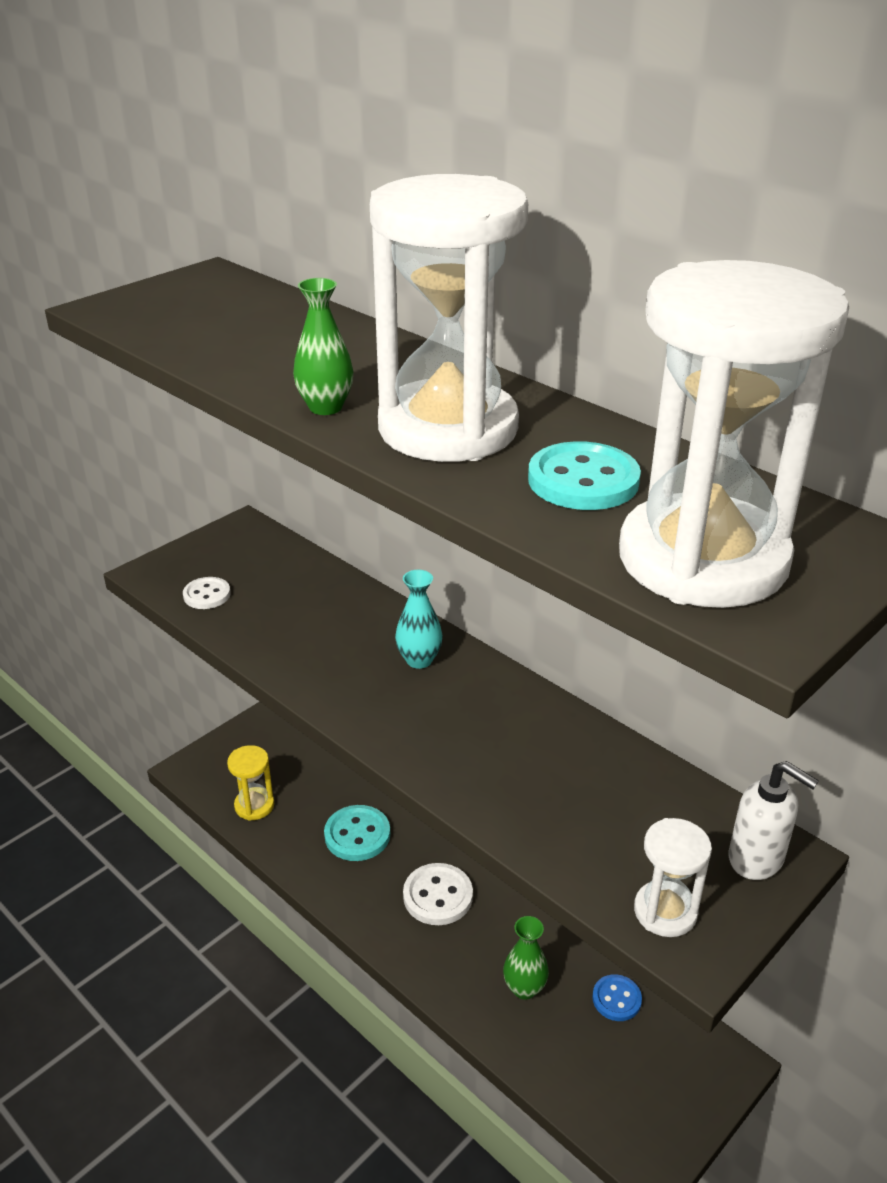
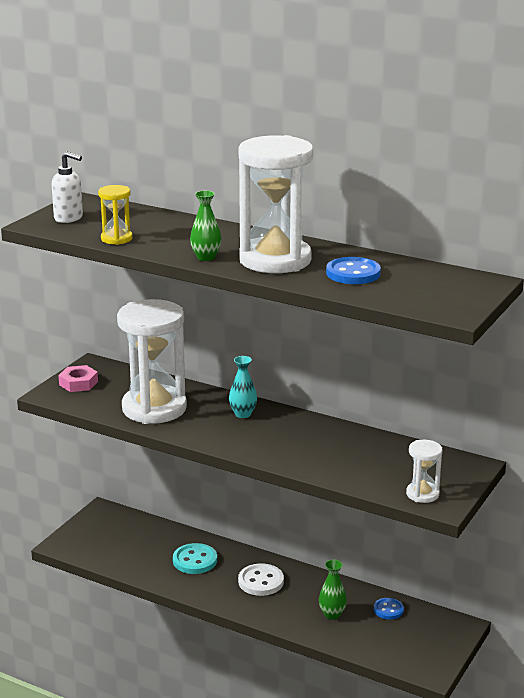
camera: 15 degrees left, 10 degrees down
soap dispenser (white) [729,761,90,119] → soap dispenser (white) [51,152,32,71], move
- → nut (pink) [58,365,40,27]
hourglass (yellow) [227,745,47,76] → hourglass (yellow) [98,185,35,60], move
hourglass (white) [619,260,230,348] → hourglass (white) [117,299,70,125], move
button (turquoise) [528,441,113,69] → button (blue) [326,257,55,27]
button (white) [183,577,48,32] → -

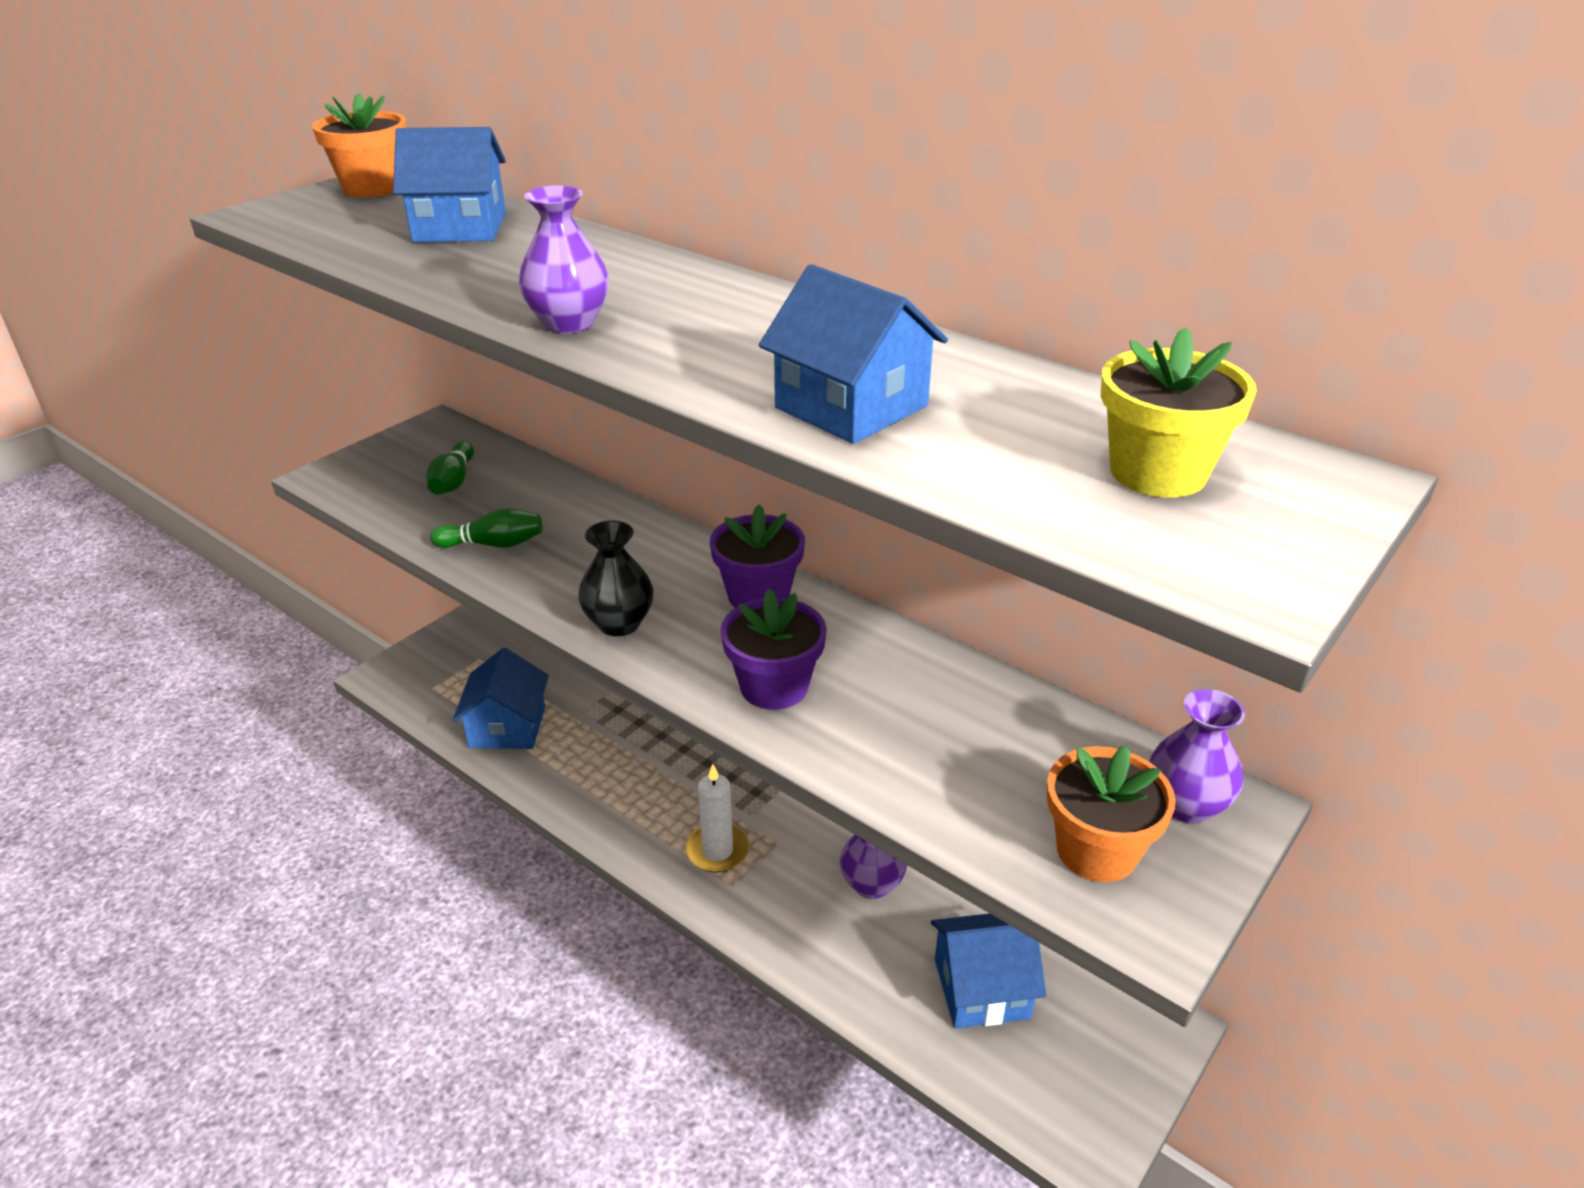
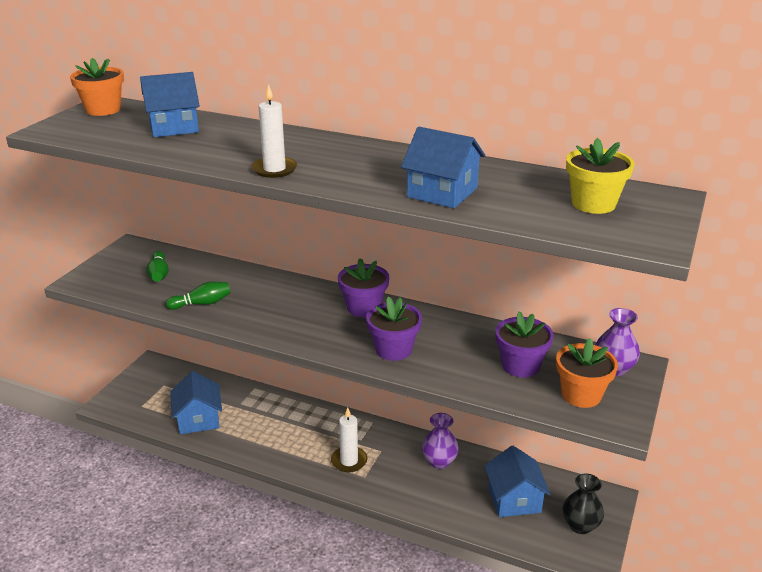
camera: 15 degrees left, 5 degrees down
vase (purple) [518,185,91,148] → candle (white) [251,84,46,94]
house (blue) [931,913,115,115] → house (blue) [484,446,67,71], 75 degrees counterclockwise
- → flower pot (purple) [495,311,59,66]
vase (black) [578,521,76,115] → vase (black) [563,473,41,61], move

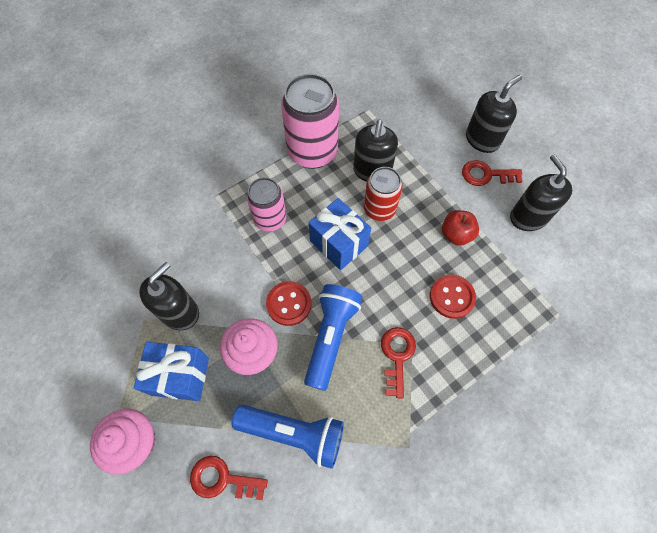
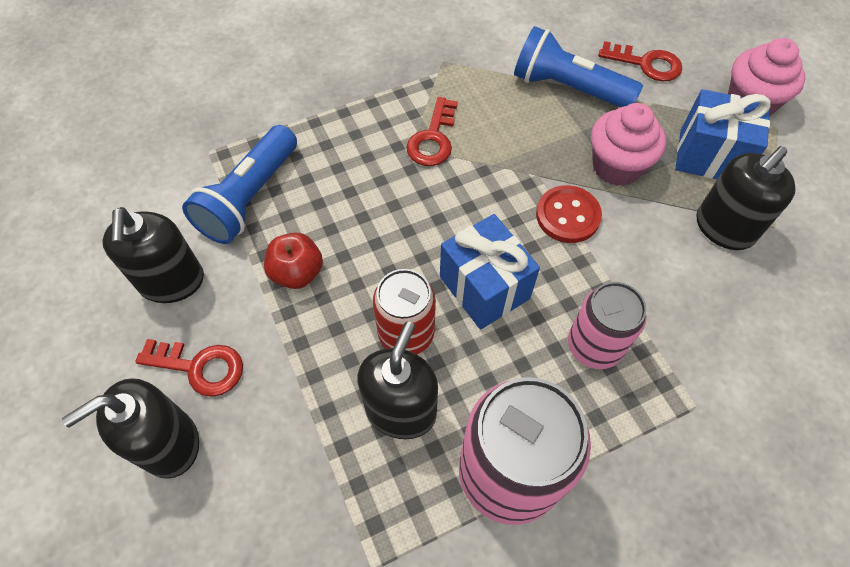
camera: 170 degrees left, 5 degrees down
flashlight (blue) [304,284,58,107] → flashlight (blue) [182,125,115,119], move
button (red) [430,274,46,45] → -

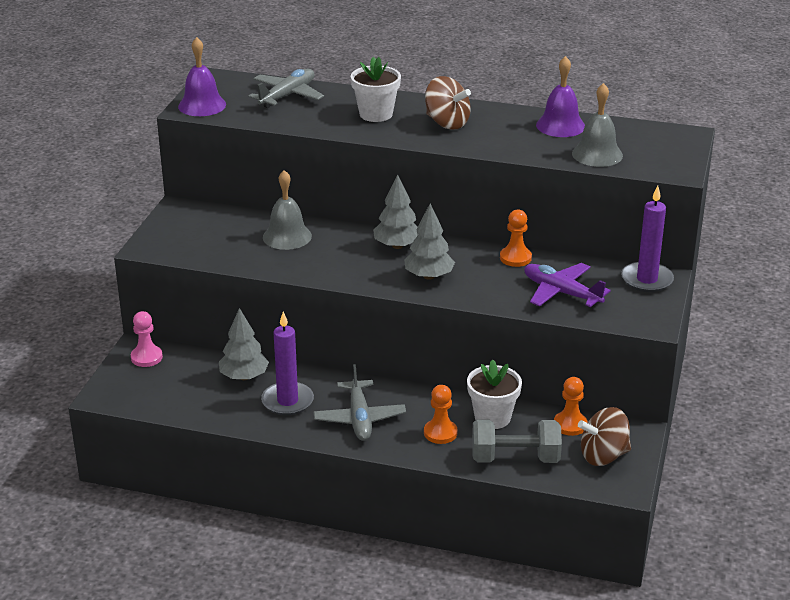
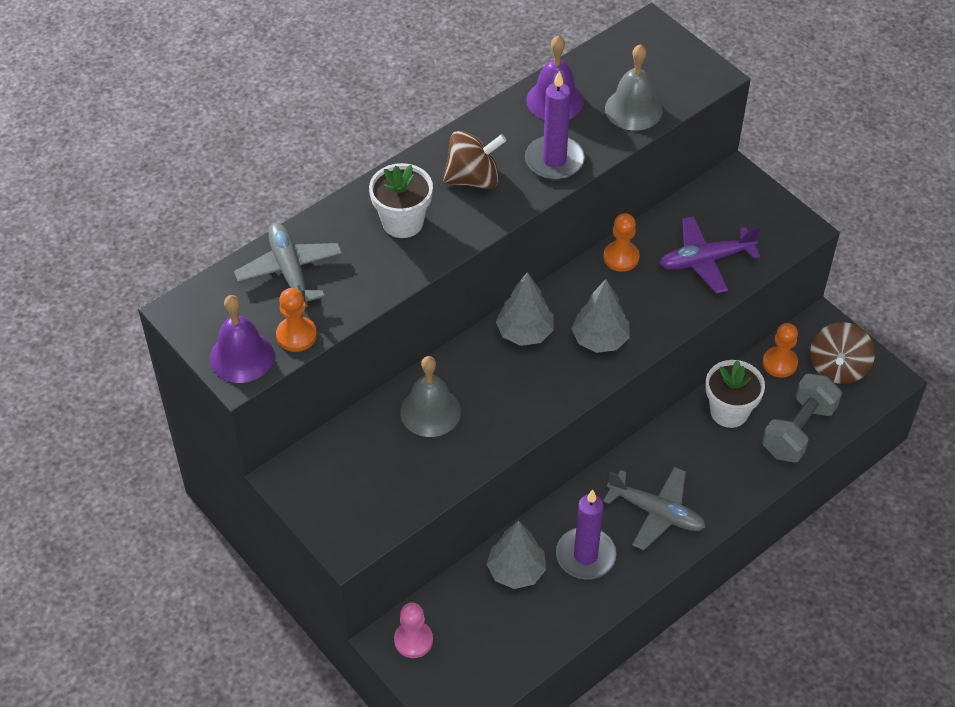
camera: 55 degrees left, 20 degrees up
pawn (orange) [424,385,34,59] → pawn (orange) [276,288,41,64], move
candle (purple) [621,186,53,106] → candle (purple) [525,71,60,109], move

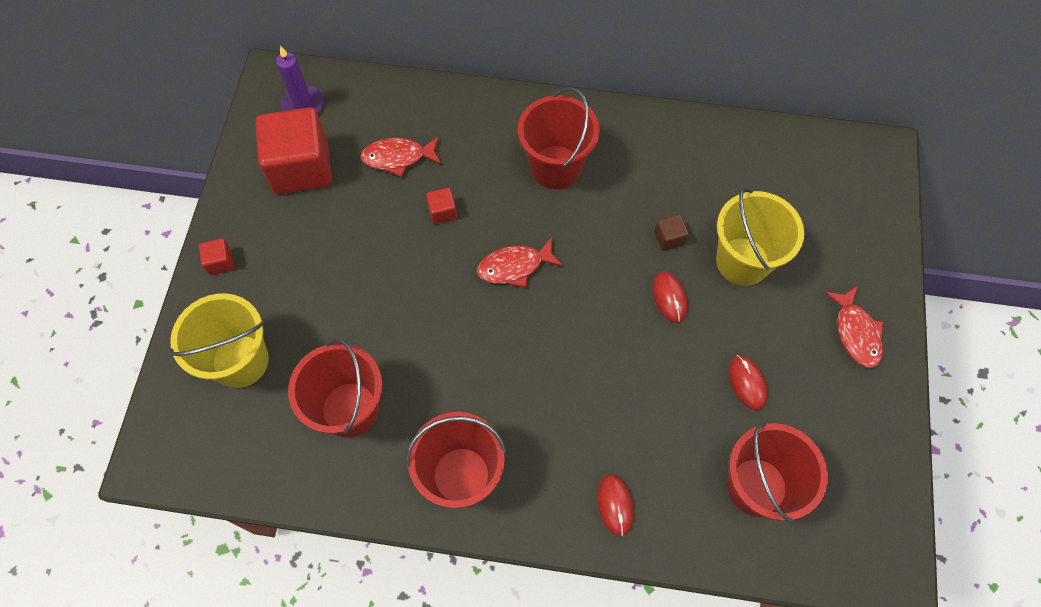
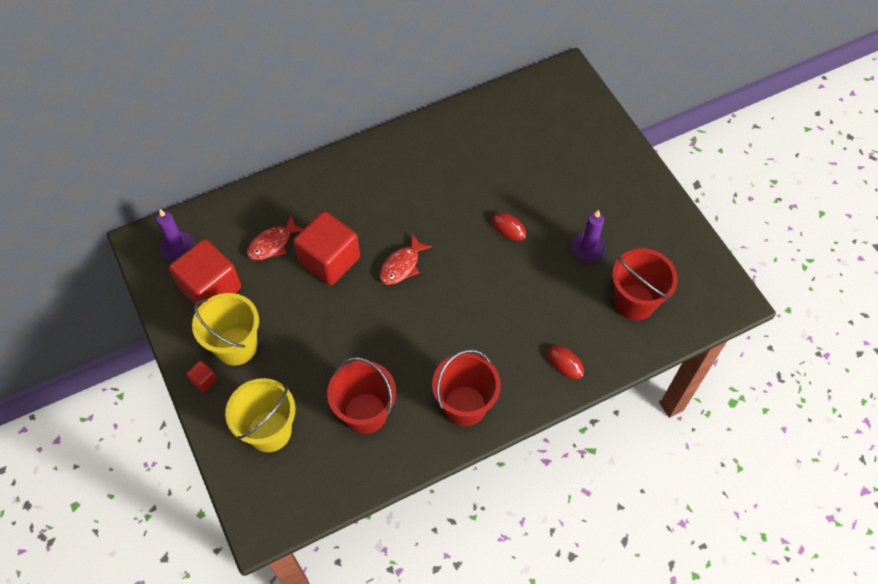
camera: 35 degrees left, 5 degrees down
bucket (yellow) [716,187,88,99] → bucket (yellow) [192,293,67,73], move
cube (red) [426,188,31,36] → cube (red) [293,211,67,74], x2.42
mouse (red) [729,355,38,55] → candle (purple) [571,210,35,52]
bucket (red) [518,87,82,102] → -
cube (brown) [654,214,35,37] → -
fish (red) [824,286,60,82] → -

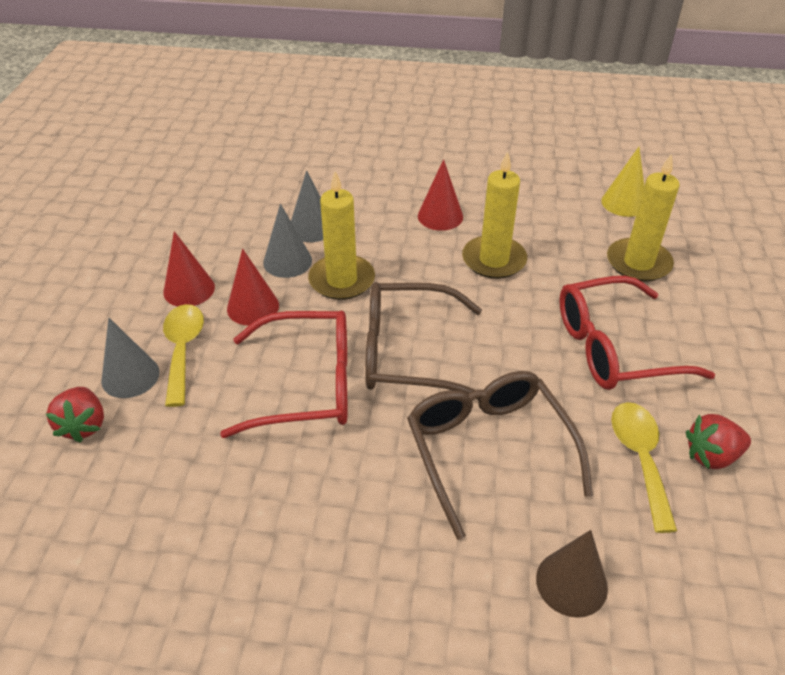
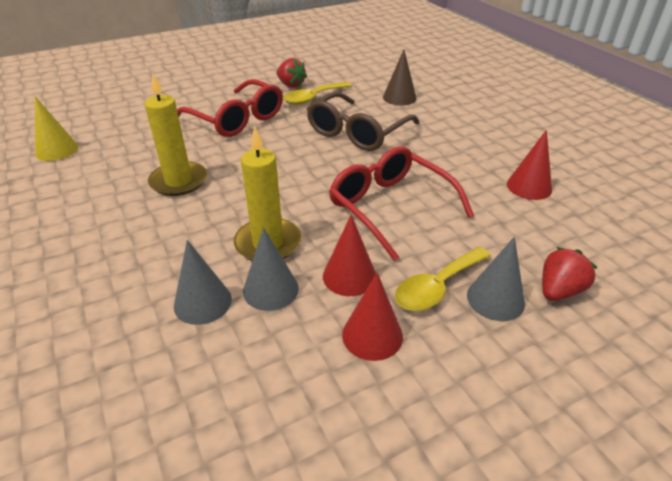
camera: 125 degrees left, 5 degrees down
cone (red) [418,159,45,72] → cone (red) [507,130,45,70], move
glasses (brown) [365,282,117,117] → -
candle (yellow) [607,153,73,129] → -

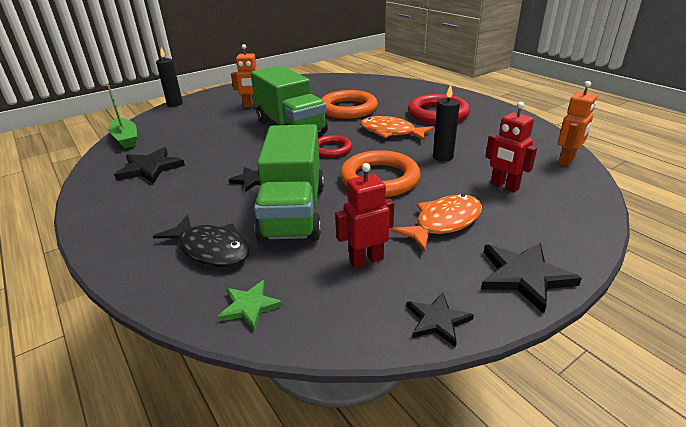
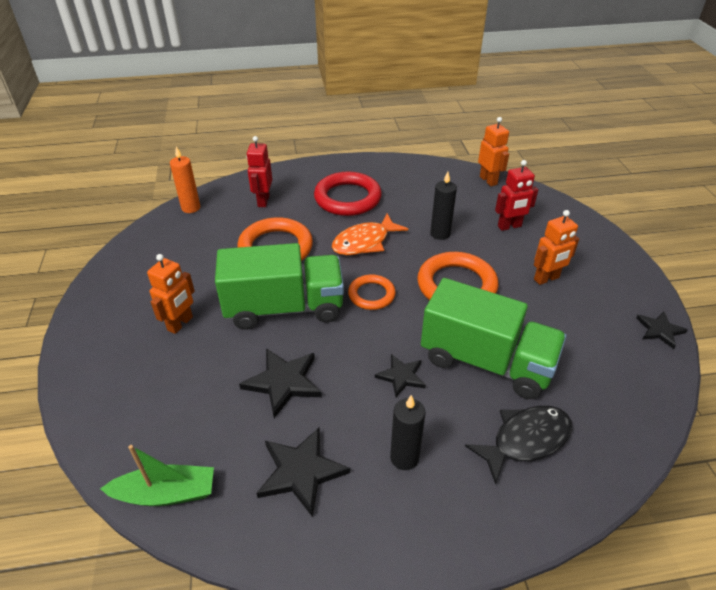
camera: 65 degrees left, 10 degrees up
- → candle (orange) [170,147,30,66]
star (black) [481,243,101,71] → star (black) [239,348,83,70], move
robot (red) [335,163,59,105] → robot (red) [246,136,26,71], move
ring (red) [318,135,34,23] → ring (orange) [348,274,48,36]
candle (black) [156,48,27,59] → candle (black) [390,395,36,75], move
fish (orange) [391,194,91,58] → robot (orange) [534,210,45,75]
star (green) [217,280,66,51] → -

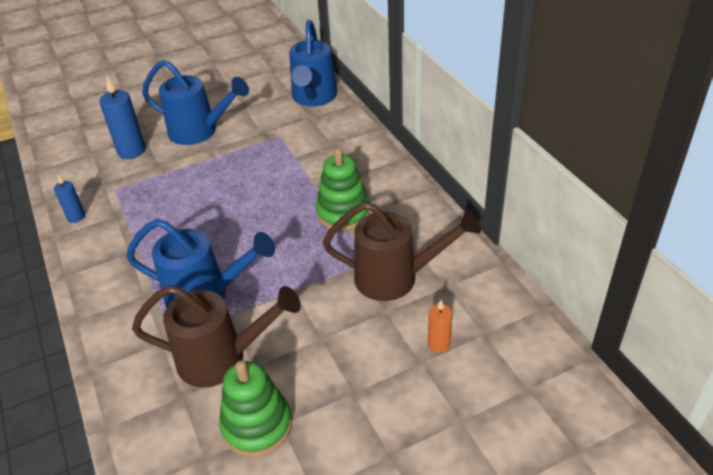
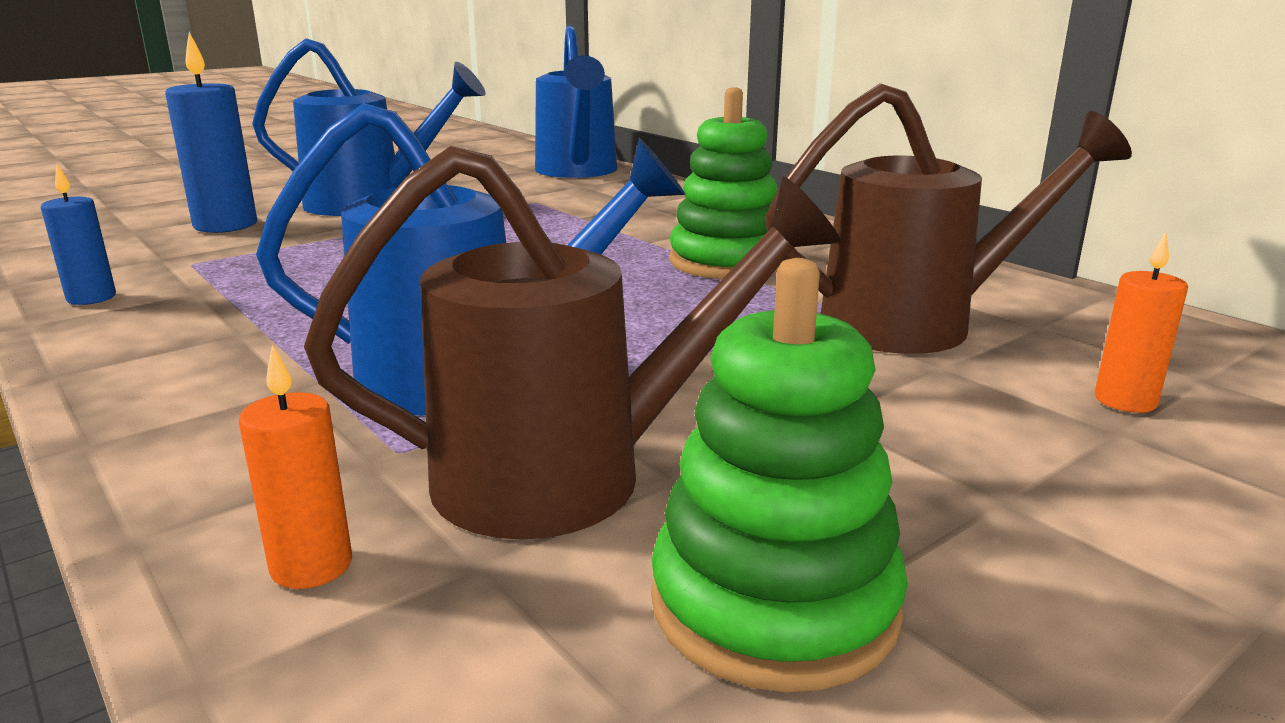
camera: 15 degrees left, 20 degrees down
- → candle (orange) [239,344,113,245]

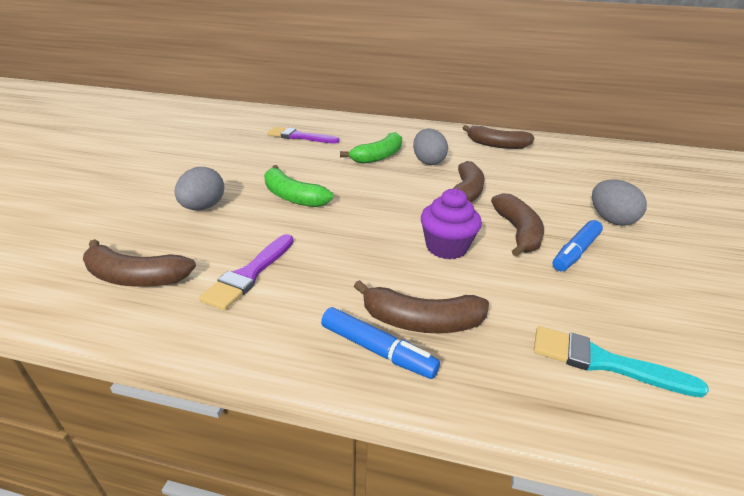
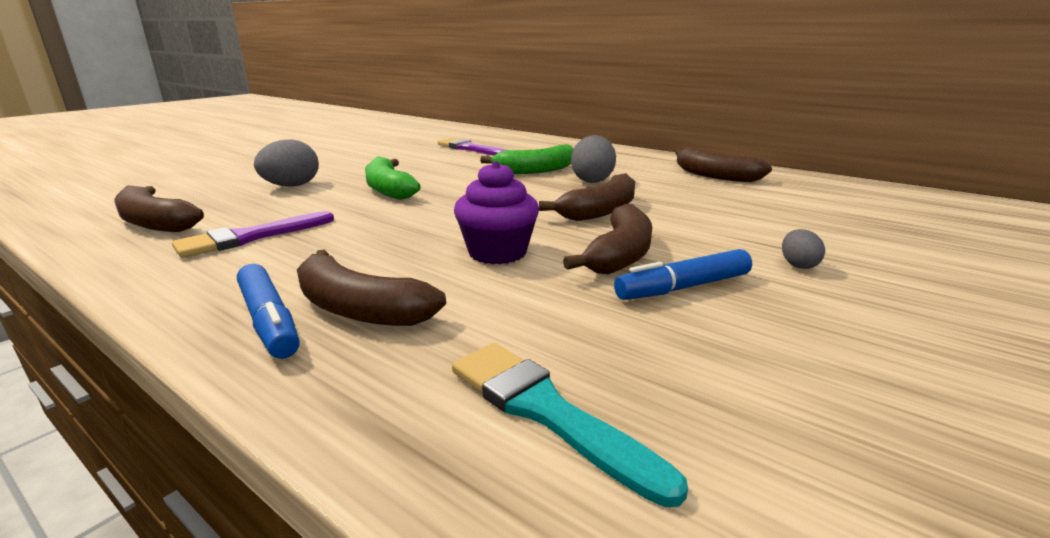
camera: 25 degrees right, 10 degrees down
egg (grey) [592,180,55,46] → egg (grey) [782,229,43,40], x0.53

